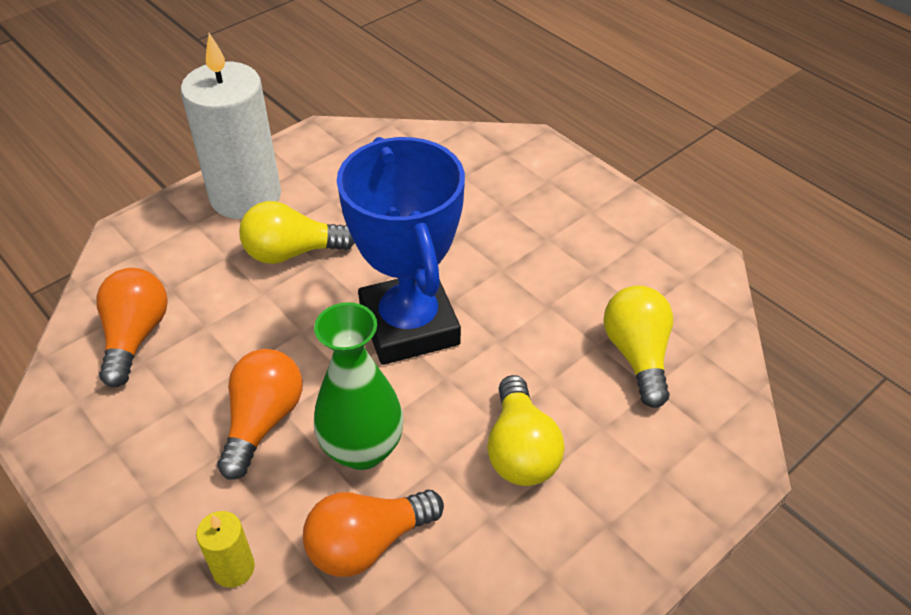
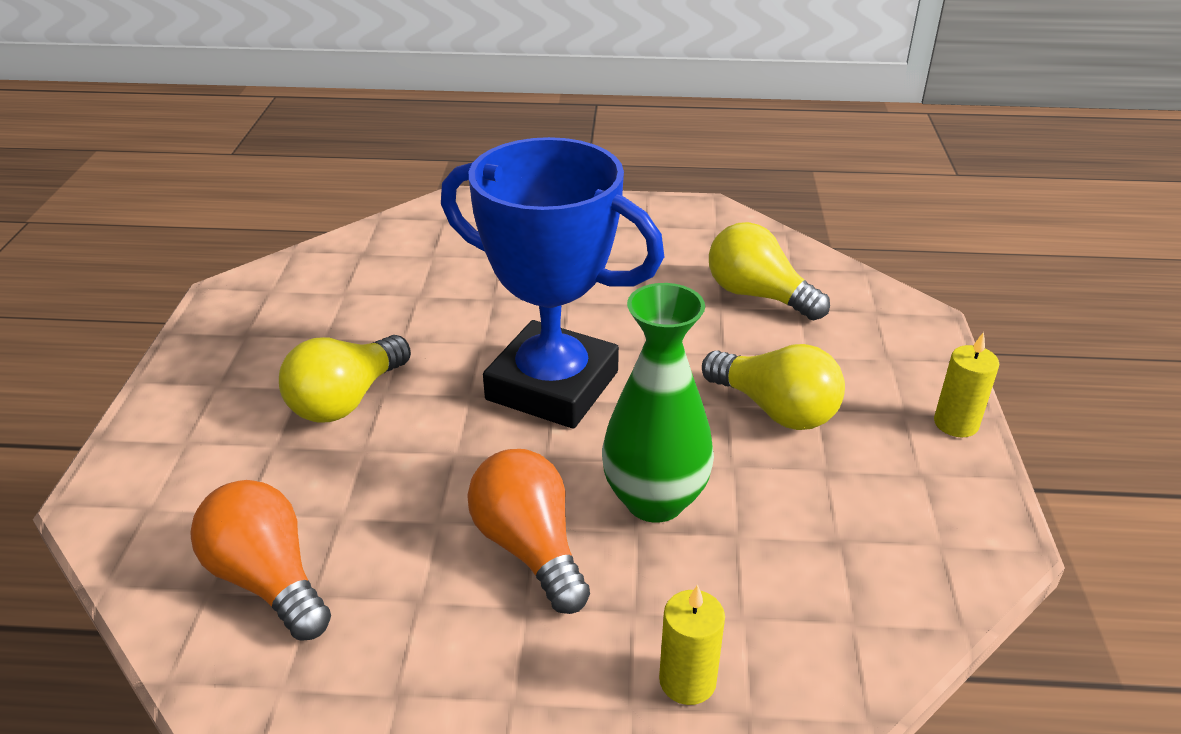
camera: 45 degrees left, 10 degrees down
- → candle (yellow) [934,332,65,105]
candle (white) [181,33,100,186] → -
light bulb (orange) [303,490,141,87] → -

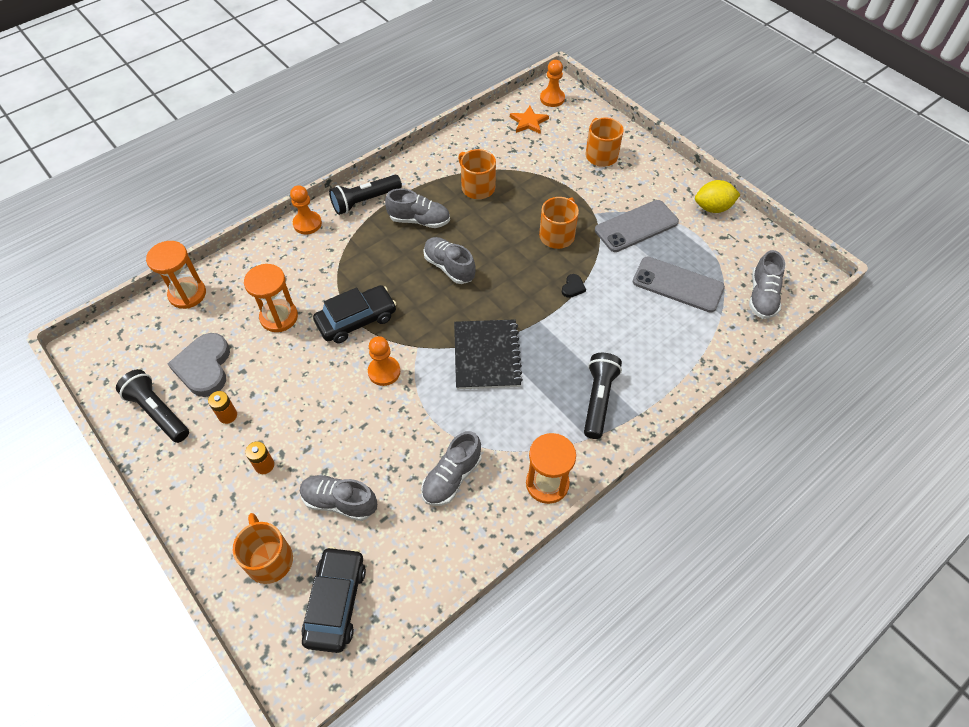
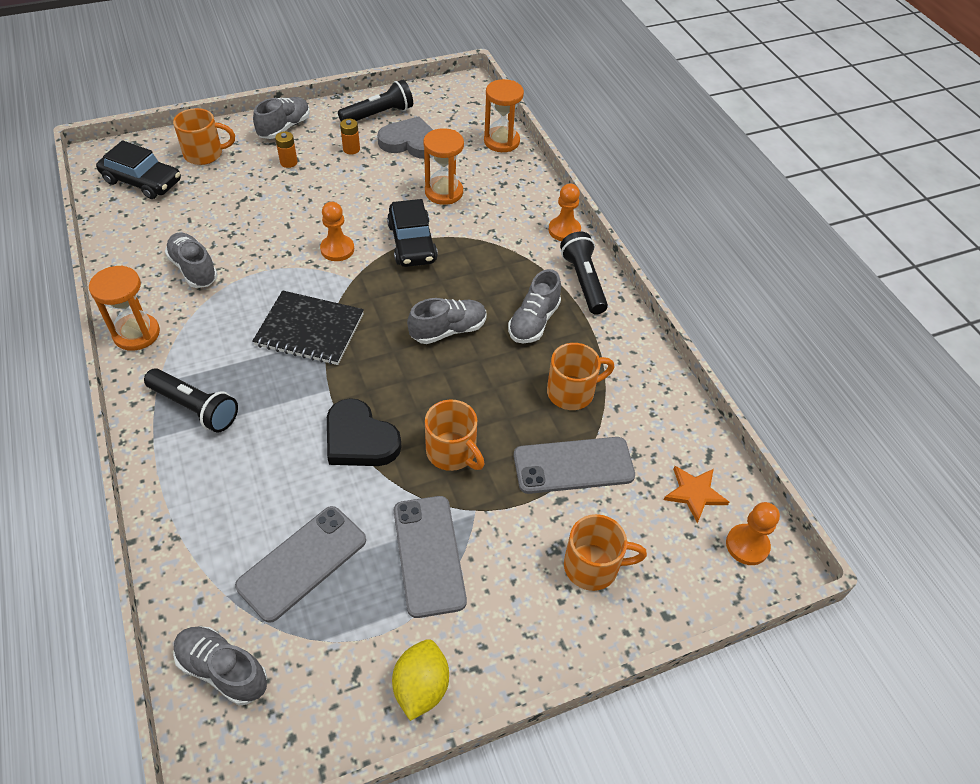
camera: 105 degrees right, 5 degrees down
shoe (grey) [300,475,77,46] → shoe (grey) [253,97,57,42], move
heart (black) [562,274,24,24] → heart (black) [327,398,75,68], x2.31
- → phone (grey) [514,437,121,57]

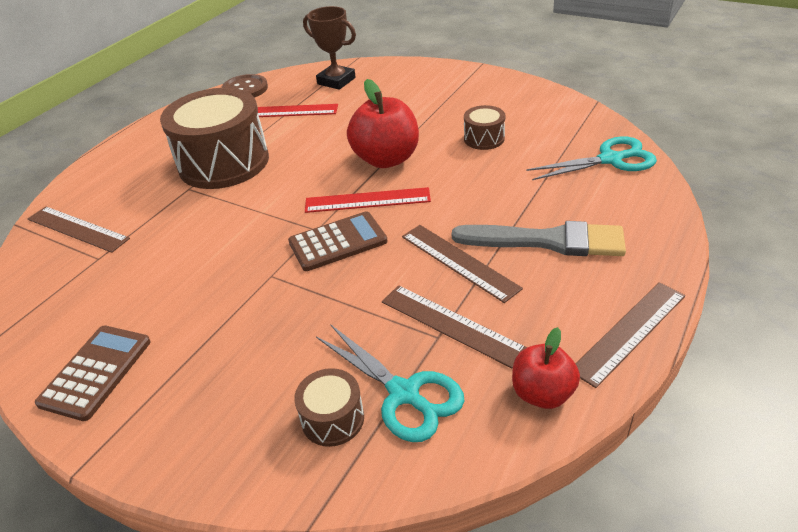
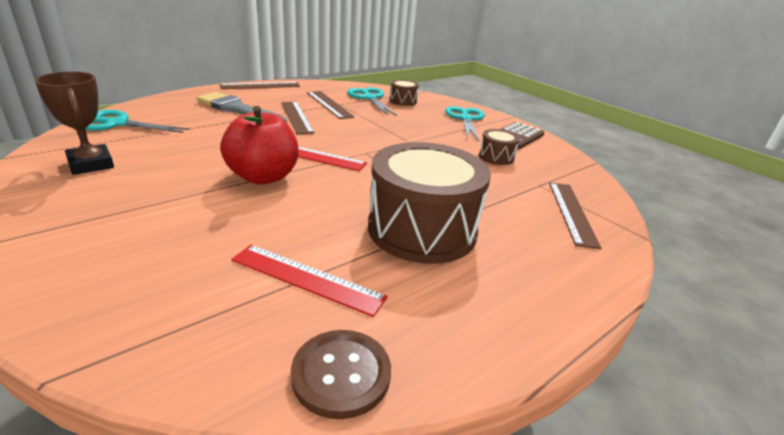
camera: 165 degrees left, 10 degrees down
trophy (brown) [303,6,53,84] → trophy (brown) [35,72,79,103], move
- → scissors (turquoise) [445,106,40,35]
drum (brown) [464,105,41,45] → drum (brown) [479,129,41,36], move
ruler (brown) [28,207,102,46] → ruler (brown) [549,183,52,66], 45 degrees clockwise
calculator (brown) [288,211,100,60] → -
apple (red) [512,327,68,82] → -

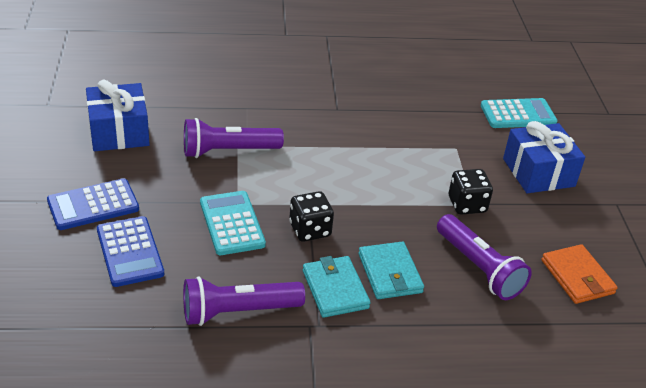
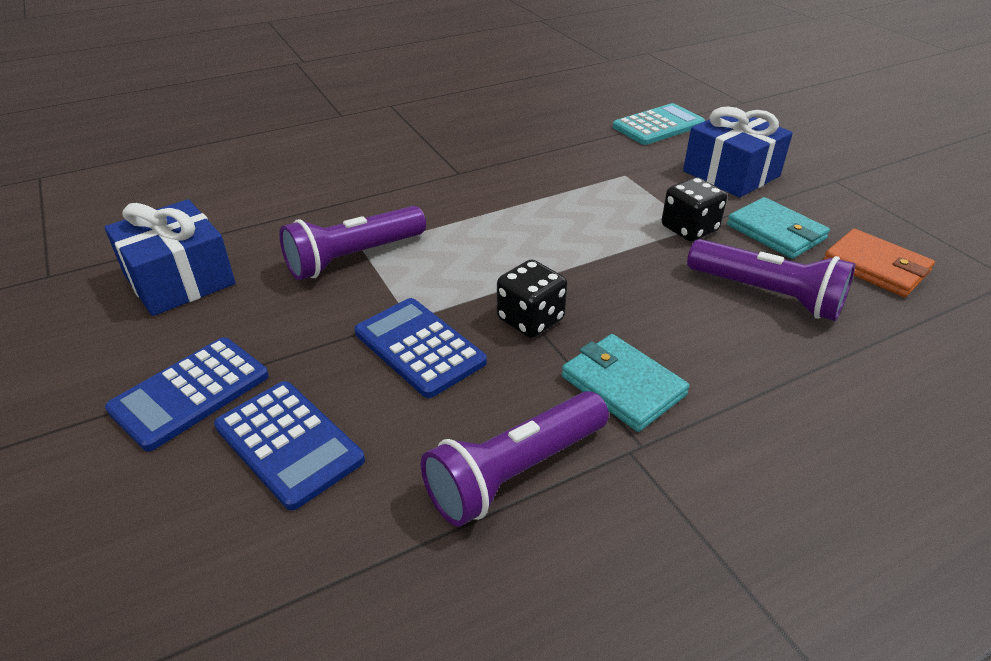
camera: 20 degrees left, 0 degrees up
calculator (turquoise) [200,191,66,64] → calculator (blue) [354,298,133,100]
wallet (turquoise) [359,242,65,57] → wallet (turquoise) [727,197,103,62], move

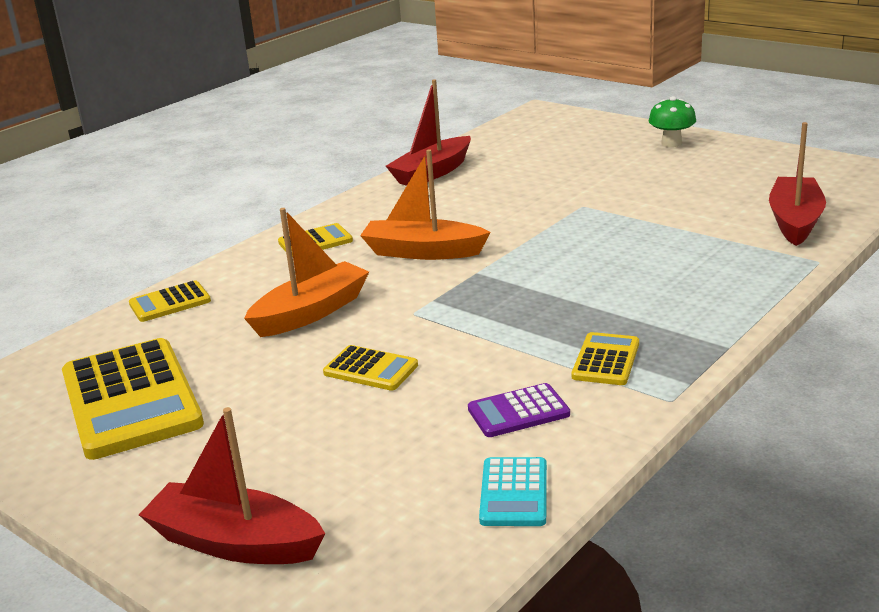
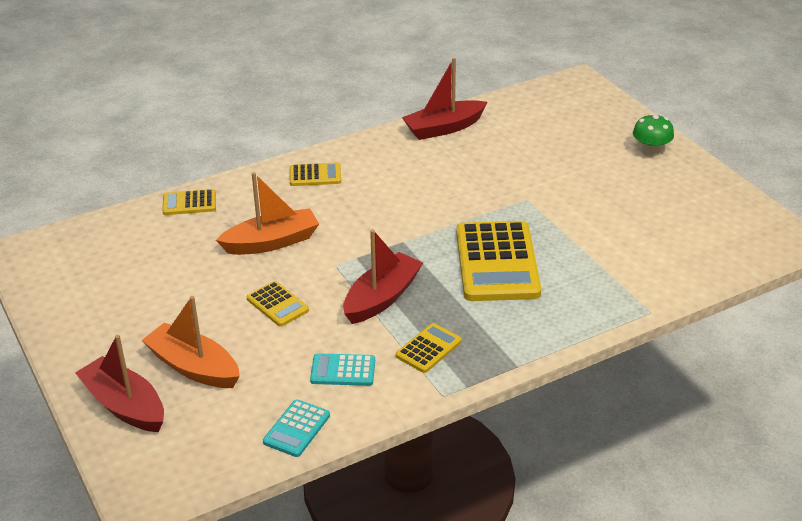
camera: 20 degrees right, 10 degrees up
boat (orange) [360,149,131,111] → boat (orange) [142,296,98,92], move
calculator (purple) [468,383,102,54] → calculator (turquoise) [310,353,65,33]
boat (red) [769,122,57,124] → boat (red) [343,229,80,95], move
calculator (yellow) [62,338,142,122] → calculator (yellow) [456,221,85,80], move

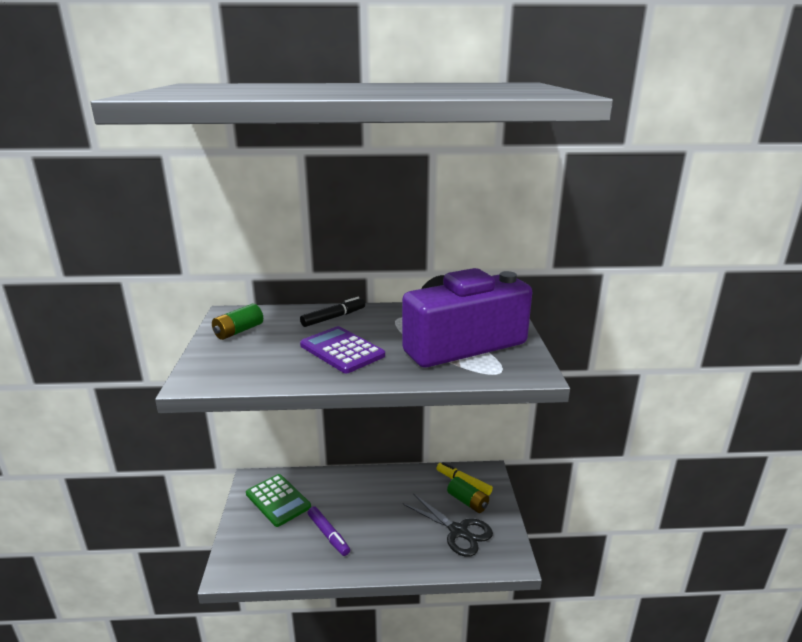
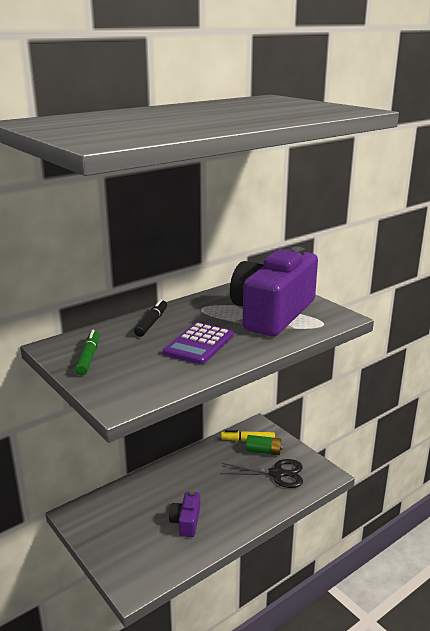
camera: 35 degrees left, 0 degrees up
battery (green) [212,304,51,36] → marker (green) [75,330,25,45]
calculator (purple) [300,326,85,47] → calculator (purple) [163,322,71,42], 75 degrees counterclockwise
marker (purple) [308,506,42,50] → camera (purple) [169,491,31,46]
calculator (green) [246,474,65,53] → -

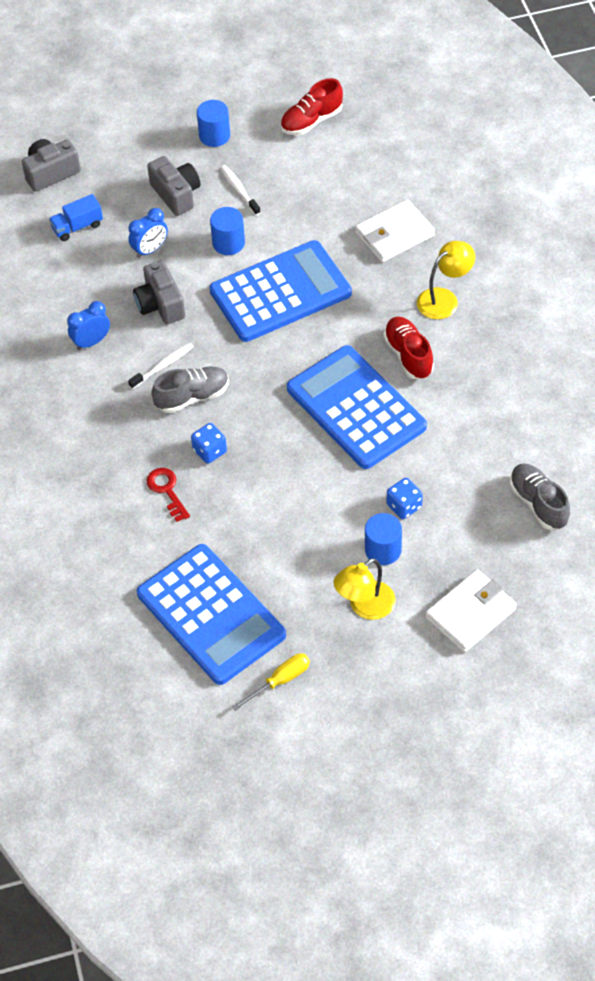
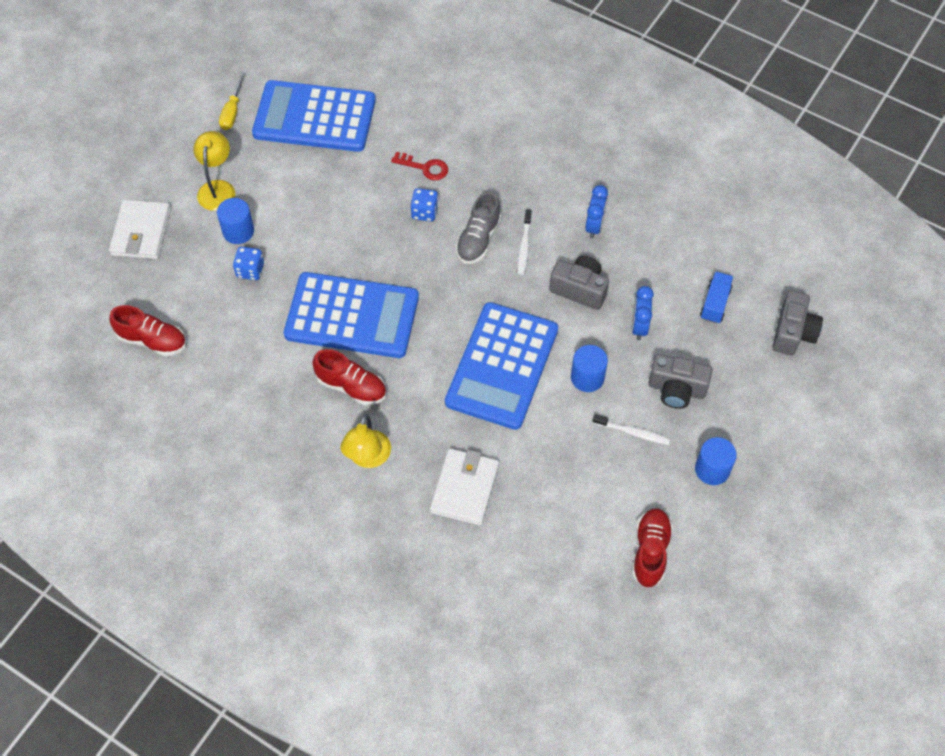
camera: 135 degrees right, 5 degrees up
shoe (grey) [510,464,60,66] → shoe (red) [109,305,77,51]

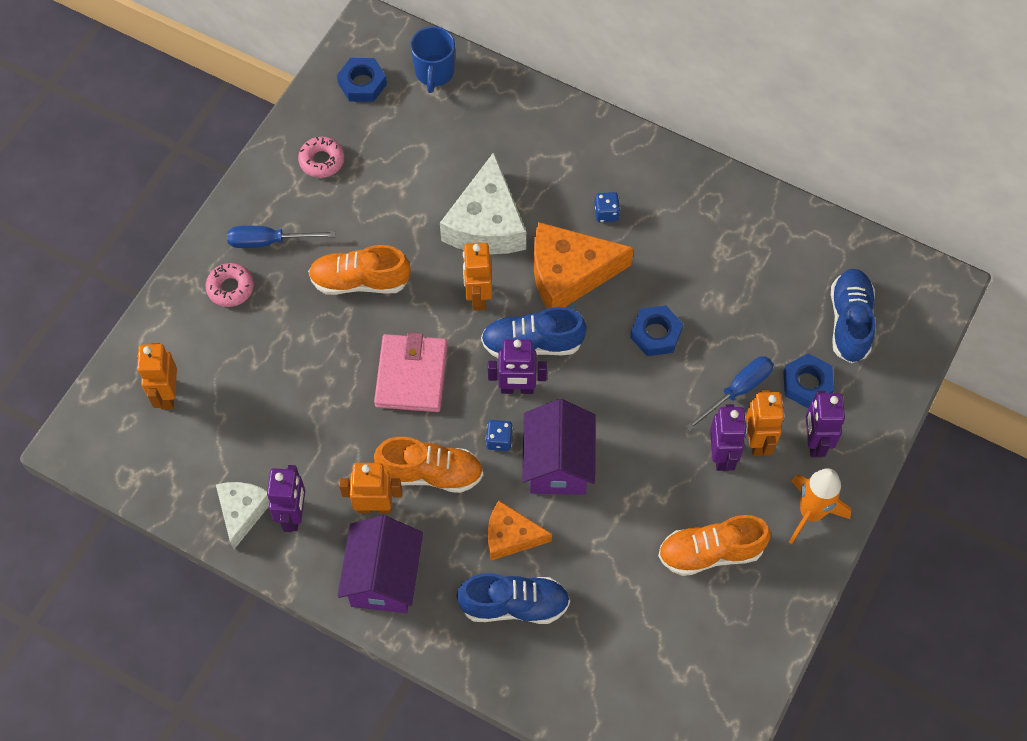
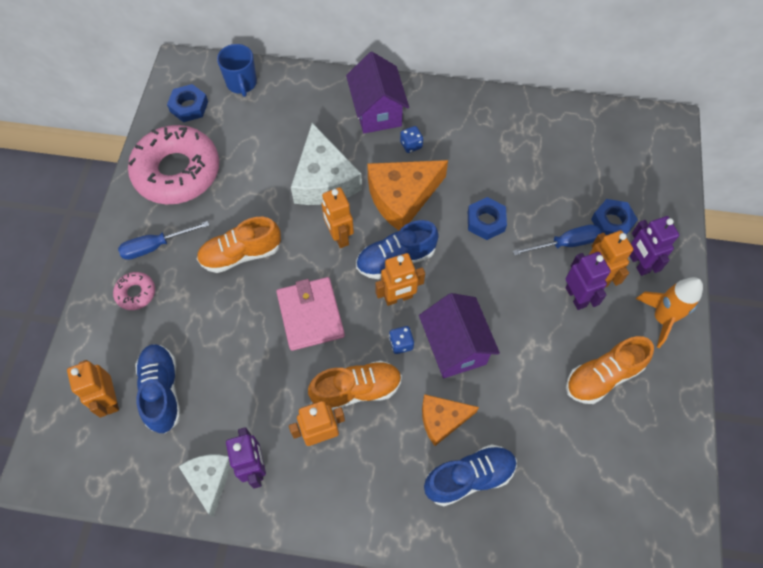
camera: 20 degrees left, 0 degrees up
donut (pink) [298,137,46,41] → donut (pink) [128,125,91,79], x2.35
shoe (blue) [831,269,44,94] → shoe (blue) [135,344,46,89], move
house (purple) [338,515,85,98] → house (purple) [346,52,63,81], move
robot (purple) [488,339,59,55] → robot (orange) [375,253,50,53]
screwdriver (blue) [685,356,89,75] → screwdriver (blue) [513,225,88,31], 45 degrees clockwise

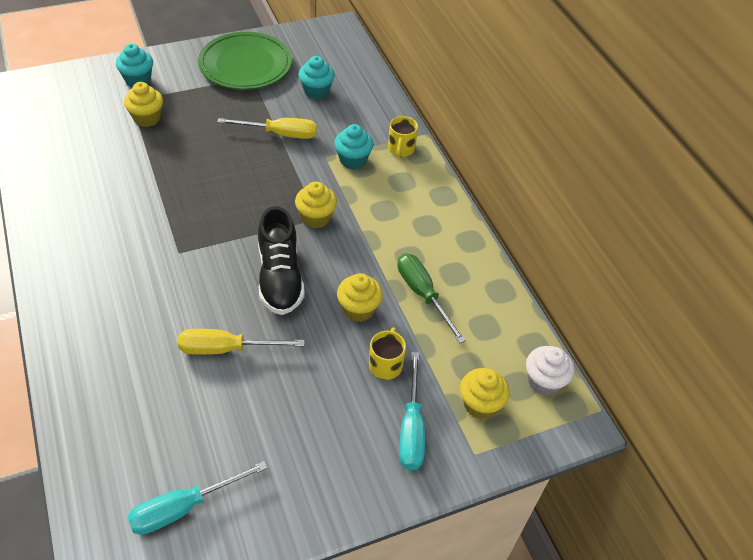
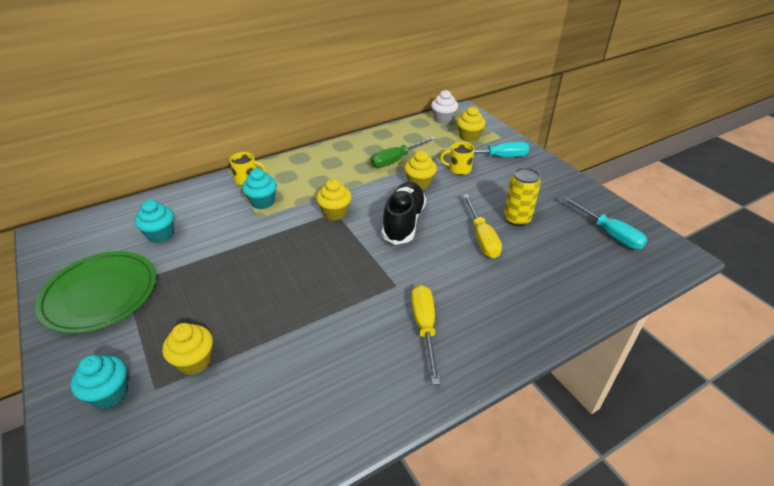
camera: 95 degrees left, 10 degrees down
shoe (black) [258,206,47,109] → shoe (black) [382,182,44,63], 60 degrees counterclockwise
screwdriver (yellow) [217,118,100,21] → screwdriver (yellow) [411,285,29,100], move
- → can (yellow) [504,167,37,59]

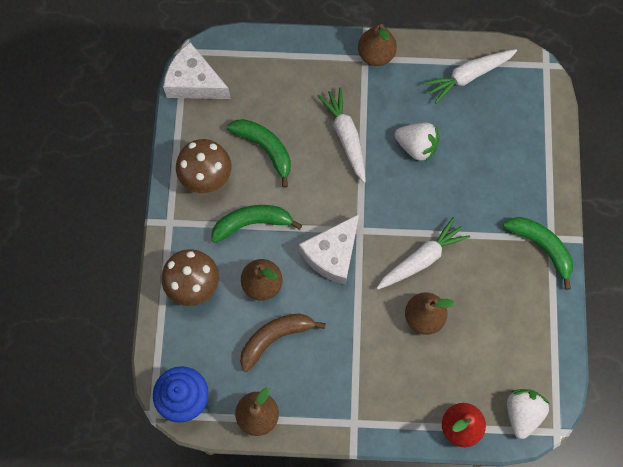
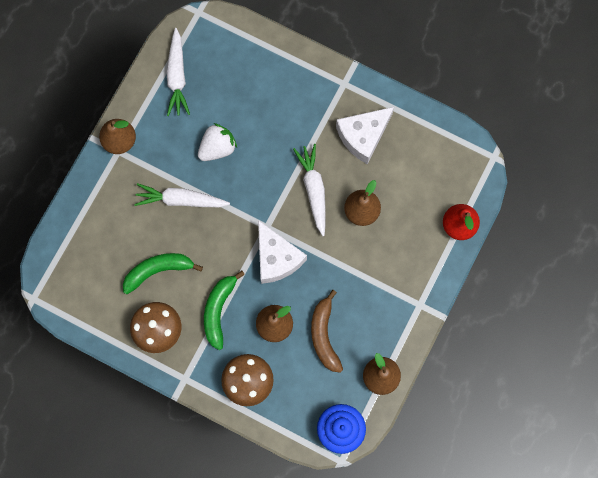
camera: 65 degrees left, 5 degrees up
cheese (white) [163,42,68,57] → cheese (white) [336,107,58,57], move
banana (green) [503,217,70,73] → -
strawberry (white) [507,389,42,50] → -

